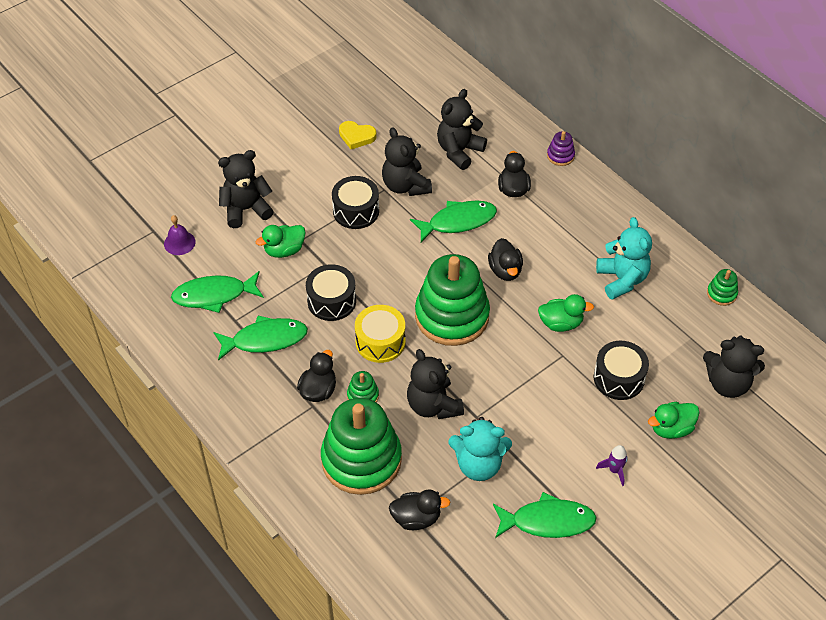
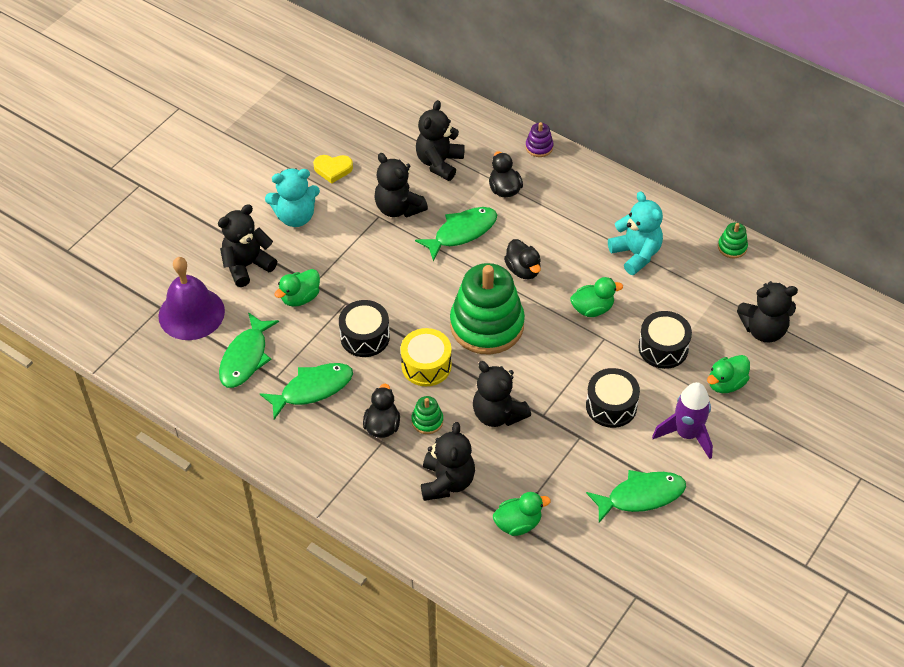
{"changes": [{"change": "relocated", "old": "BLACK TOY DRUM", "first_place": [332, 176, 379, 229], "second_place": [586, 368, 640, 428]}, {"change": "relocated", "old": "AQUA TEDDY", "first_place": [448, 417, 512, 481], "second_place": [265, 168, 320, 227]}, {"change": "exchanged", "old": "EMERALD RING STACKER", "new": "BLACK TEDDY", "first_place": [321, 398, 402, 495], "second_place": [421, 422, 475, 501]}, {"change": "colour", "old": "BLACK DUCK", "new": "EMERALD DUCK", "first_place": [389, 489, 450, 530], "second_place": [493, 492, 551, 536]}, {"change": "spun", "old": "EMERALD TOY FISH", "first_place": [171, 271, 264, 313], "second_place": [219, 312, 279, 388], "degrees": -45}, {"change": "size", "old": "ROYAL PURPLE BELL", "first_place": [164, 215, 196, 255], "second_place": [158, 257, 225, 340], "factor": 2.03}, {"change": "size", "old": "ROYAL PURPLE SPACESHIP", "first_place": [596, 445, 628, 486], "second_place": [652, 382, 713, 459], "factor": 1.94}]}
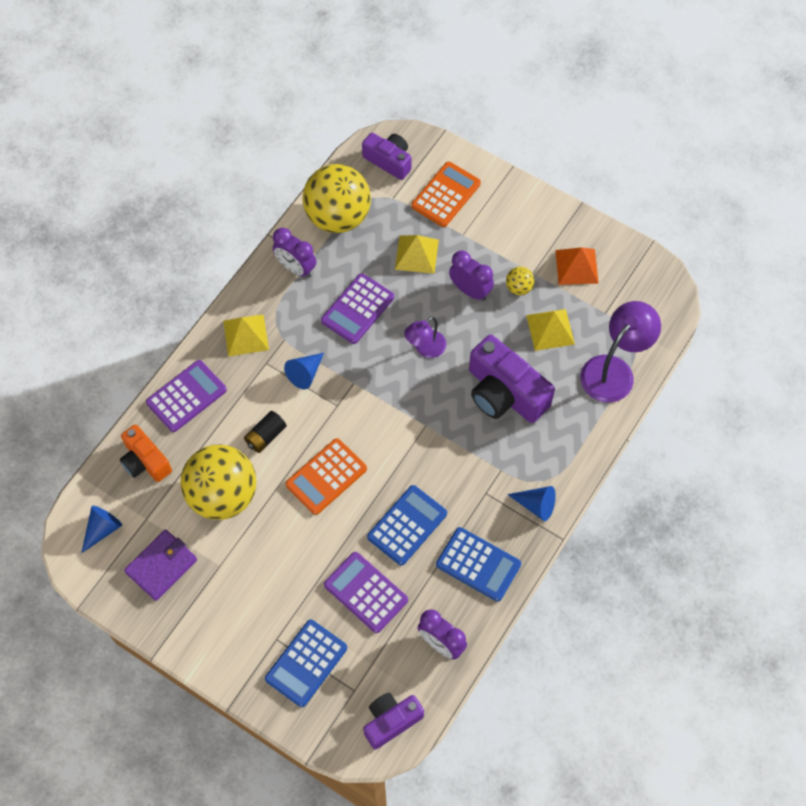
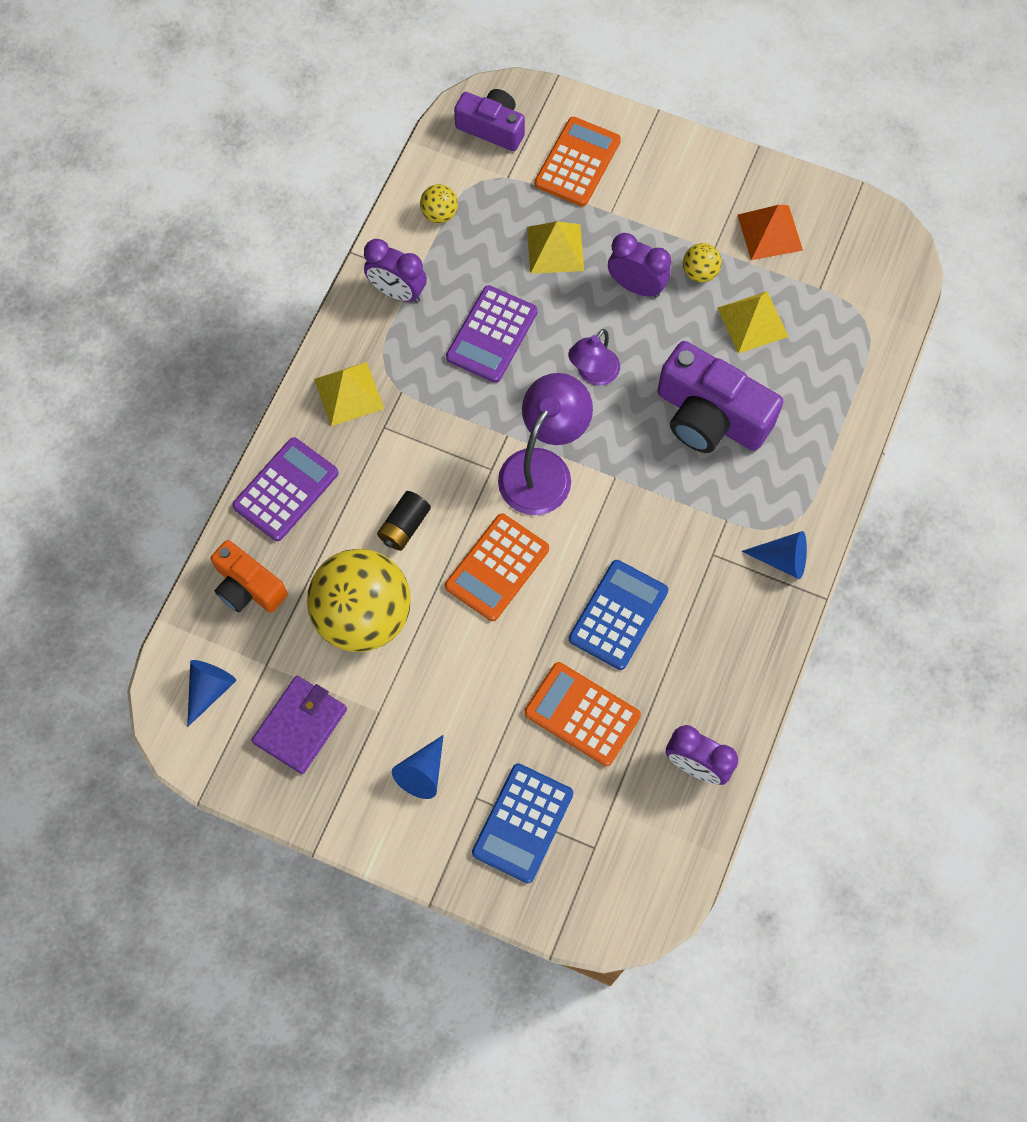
{"changes": [{"change": "missing", "old": "ROYAL PURPLE COMPACT CAMERA", "first_place": [363, 693, 424, 749]}, {"change": "missing", "old": "COBALT CALCULATOR", "first_place": [436, 527, 521, 602]}, {"change": "relocated", "old": "COBALT CONE SHAPE", "first_place": [284, 353, 324, 389], "second_place": [392, 735, 444, 799]}, {"change": "relocated", "old": "ROYAL PURPLE DESK LAMP", "first_place": [580, 301, 661, 403], "second_place": [498, 373, 593, 515]}, {"change": "colour", "old": "ROYAL PURPLE CALCULATOR", "new": "ORANGE CALCULATOR", "first_place": [324, 552, 408, 633], "second_place": [524, 662, 641, 766]}, {"change": "size", "old": "YELLOW SPHERE", "first_place": [303, 164, 371, 233], "second_place": [420, 184, 458, 223], "factor": 0.41}]}
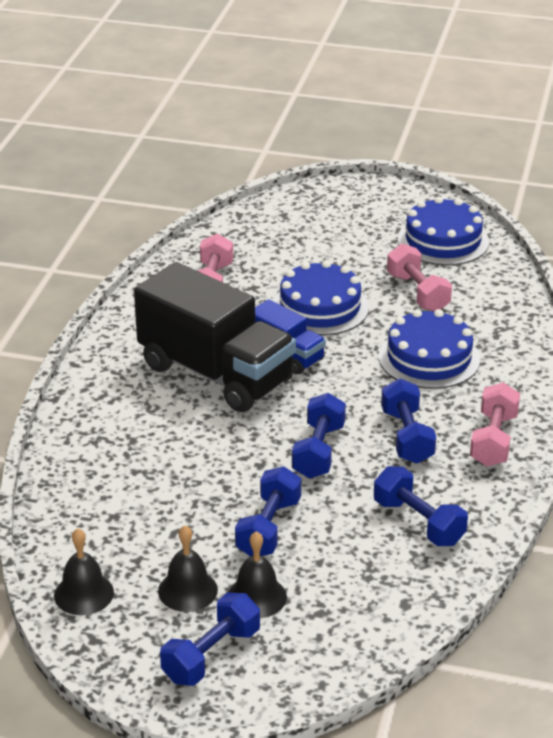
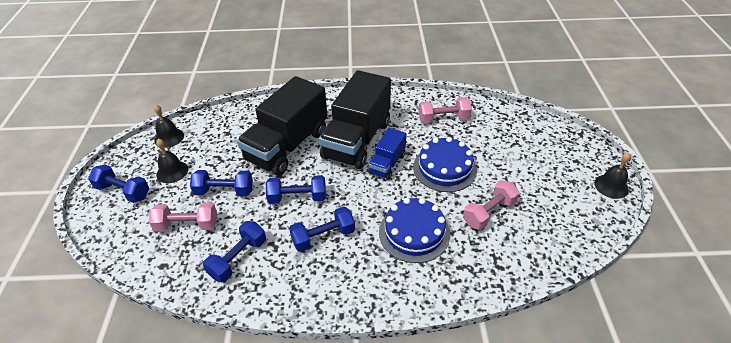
{"changes": [{"change": "missing", "old": "COBALT GATEAU", "first_place": [398, 196, 489, 265]}, {"change": "appeared", "new": "BLACK LORRY", "second_place": [237, 76, 328, 176]}, {"change": "relocated", "old": "BLACK BELL", "first_place": [228, 531, 287, 618], "second_place": [594, 152, 631, 199]}, {"change": "relocated", "old": "PINK DUMBBELL", "first_place": [470, 382, 520, 467], "second_place": [149, 203, 217, 232]}]}
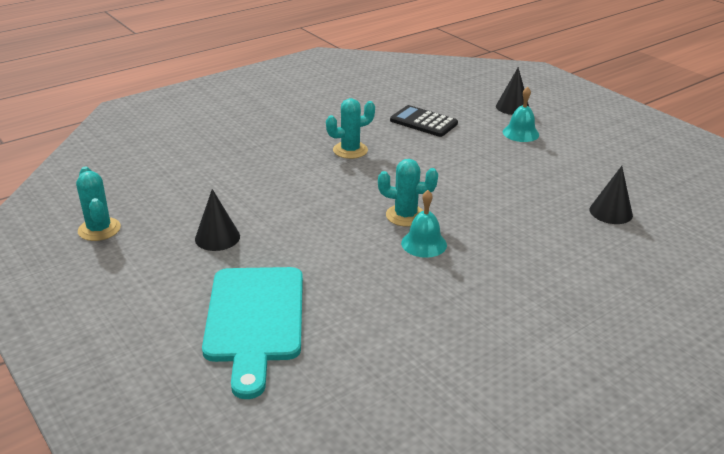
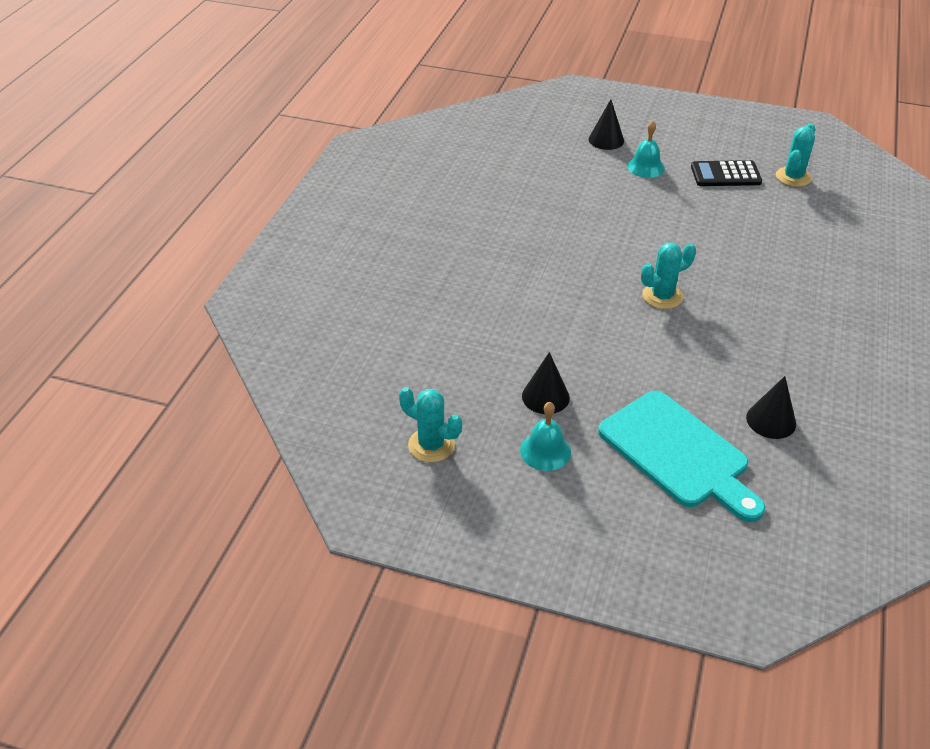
{"changes": [{"change": "relocated", "old": "AQUA PRICKLY PLANT", "first_place": [326, 98, 375, 159], "second_place": [776, 123, 815, 187]}, {"change": "relocated", "old": "BLACK CALCULATOR", "first_place": [390, 105, 458, 137], "second_place": [691, 160, 762, 186]}, {"change": "relocated", "old": "AQUA BELL", "first_place": [401, 190, 447, 258], "second_place": [520, 402, 571, 471]}, {"change": "relocated", "old": "BLACK CONE SHAPE", "first_place": [589, 166, 633, 224], "second_place": [746, 376, 796, 439]}]}
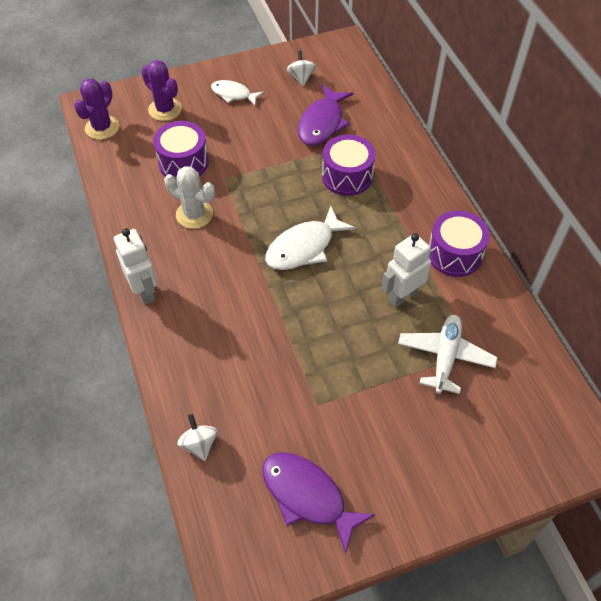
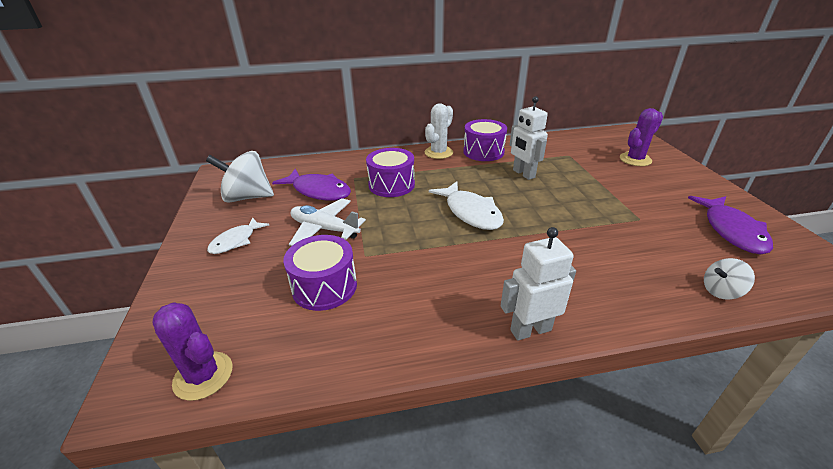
{"changes": [{"change": "relocated", "old": "ROYAL PURPLE PRICKLY PLANT", "first_place": [141, 60, 182, 121], "second_place": [620, 108, 663, 166]}, {"change": "relocated", "old": "SNOW-WHITE PRICKLY PLANT", "first_place": [164, 166, 215, 229], "second_place": [425, 103, 453, 159]}, {"change": "relocated", "old": "SNOW-WHITE PLANE", "first_place": [398, 315, 497, 394], "second_place": [289, 198, 366, 246]}, {"change": "spun", "old": "ROYAL PURPLE TOY FISH", "first_place": [262, 452, 375, 554], "second_place": [688, 196, 773, 254], "degrees": -45}, {"change": "size", "old": "SNOW-WHITE TOY TOP", "first_place": [287, 51, 316, 86], "second_place": [206, 151, 274, 203], "factor": 1.88}]}
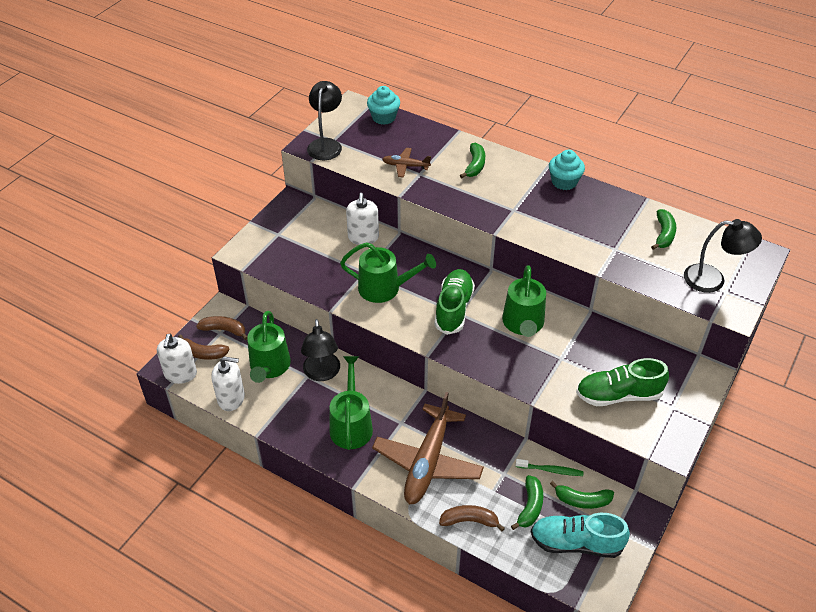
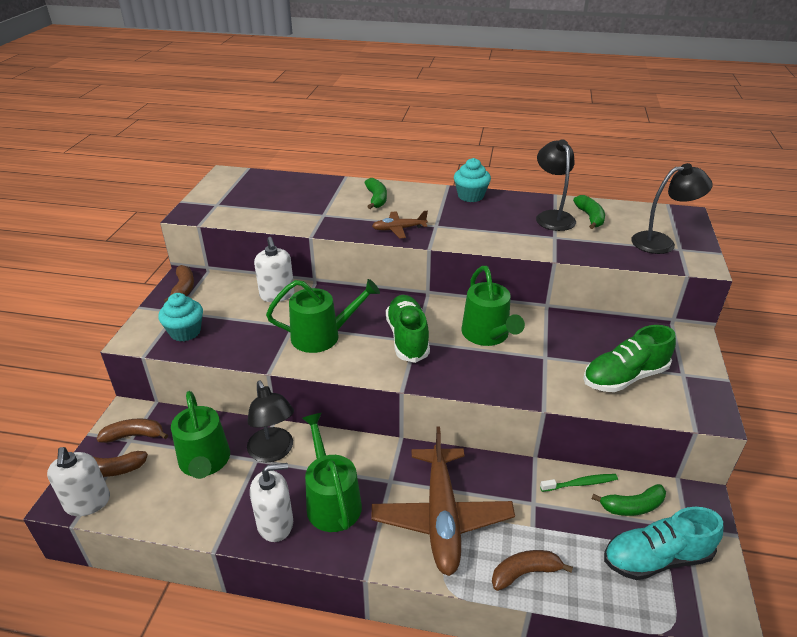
{"changes": [{"change": "missing", "old": "EMERALD TOY BANANA", "first_place": [511, 475, 543, 530]}, {"change": "appeared", "new": "BROWN TOY BANANA", "second_place": [164, 265, 194, 302]}, {"change": "relocated", "old": "SNOW-WHITE SOAP PUMP", "first_place": [211, 356, 245, 411], "second_place": [250, 463, 293, 542]}, {"change": "relocated", "old": "BLACK DESK LAMP", "first_place": [307, 81, 342, 160], "second_place": [536, 139, 576, 231]}, {"change": "relocated", "old": "AQUA MUFFIN", "first_place": [367, 86, 400, 125], "second_place": [158, 293, 203, 341]}, {"change": "relocated", "old": "BROWN PLANE", "first_place": [382, 148, 431, 178], "second_place": [372, 211, 428, 239]}]}
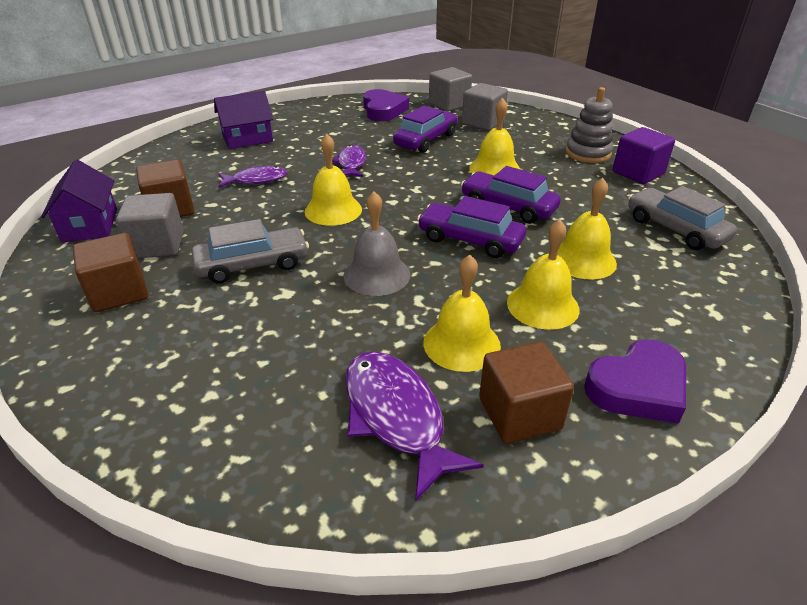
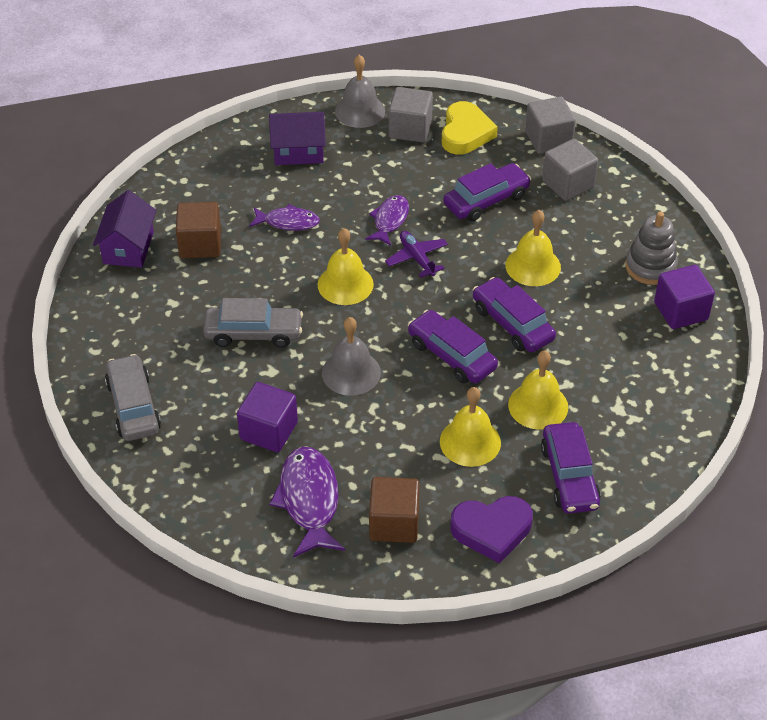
{"changes": [{"change": "missing", "old": "BROWN CUBE", "first_place": [73, 233, 148, 312]}, {"change": "missing", "old": "YELLOW BELL", "first_place": [423, 255, 501, 372]}, {"change": "appeared", "new": "ROYAL PURPLE CUBE", "second_place": [237, 382, 298, 452]}, {"change": "appeared", "new": "GREY BELL", "second_place": [335, 55, 385, 128]}, {"change": "appeared", "new": "ROYAL PURPLE PLANE", "second_place": [385, 231, 448, 278]}, {"change": "appeared", "new": "ROYAL PURPLE AUTOMOBILE", "second_place": [541, 422, 601, 514]}, {"change": "relocated", "old": "GREY CUBE", "first_place": [116, 193, 184, 258], "second_place": [389, 87, 433, 143]}, {"change": "relocated", "old": "GREY AUTOMOBILE", "first_place": [628, 186, 737, 250], "second_place": [105, 354, 161, 441]}, {"change": "colour", "old": "ROYAL PURPLE LOVE HEART", "new": "YELLOW LOVE HEART", "first_place": [363, 89, 409, 121], "second_place": [442, 101, 498, 155]}]}
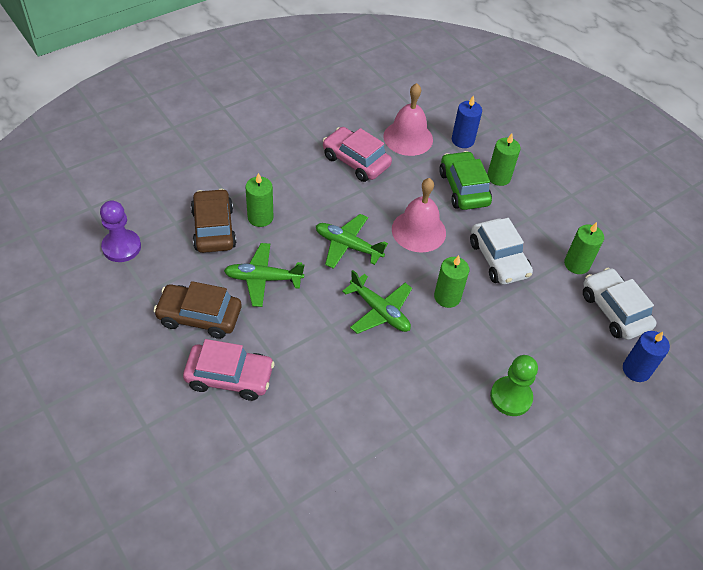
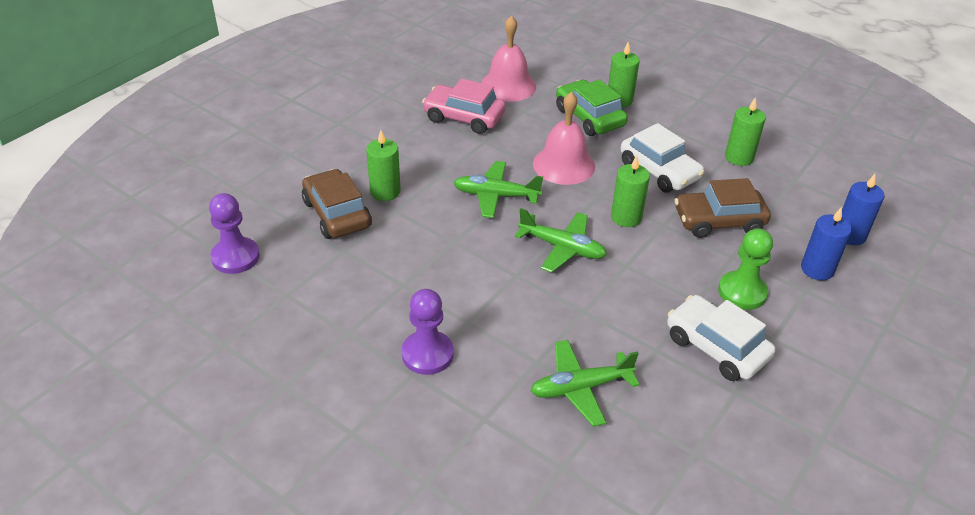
{"changes": [{"change": "relocated", "old": "BROWN AUTOMOBILE", "first_place": [154, 281, 241, 339], "second_place": [675, 178, 771, 238]}, {"change": "relocated", "old": "EMERALD PLANE", "first_place": [224, 243, 304, 307], "second_place": [531, 340, 640, 427]}, {"change": "relocated", "old": "COBALT WAX CANDLE", "first_place": [452, 95, 482, 148], "second_place": [801, 207, 852, 280]}, {"change": "relocated", "old": "SNOW-WHITE AUTOMOBILE", "first_place": [583, 268, 656, 340], "second_place": [667, 295, 775, 381]}, {"change": "exchanged", "old": "PINK AUTOMOBILE", "new": "ROYAL PURPLE PAWN", "first_place": [183, 339, 275, 401], "second_place": [402, 289, 454, 375]}]}
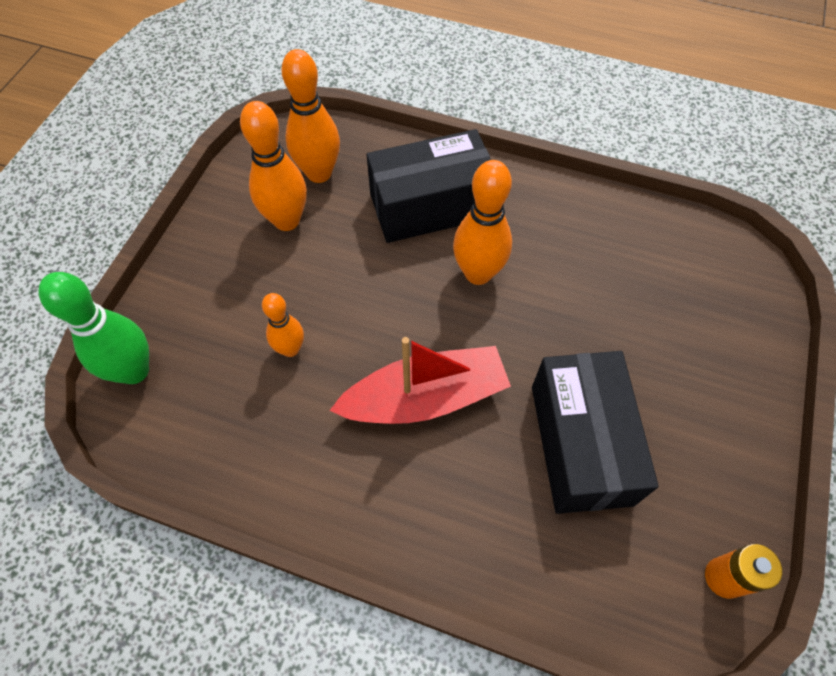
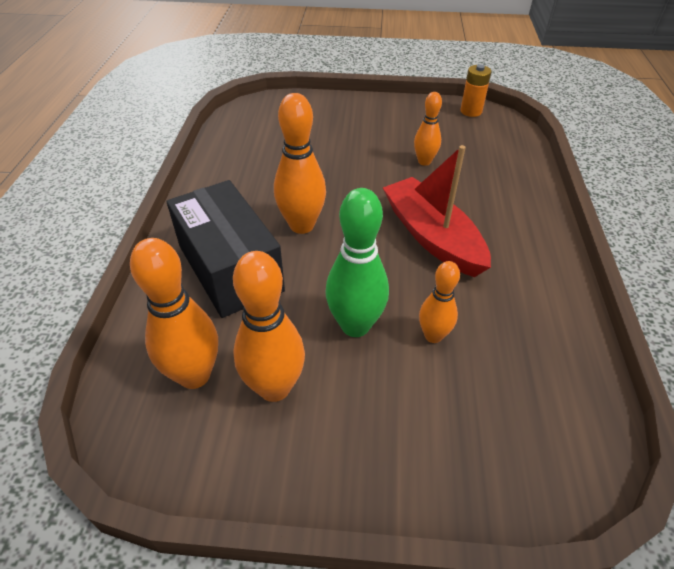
{"changes": [{"change": "relocated", "old": "EMERALD BOWLING PIN", "first_place": [39, 272, 149, 384], "second_place": [326, 188, 389, 337]}, {"change": "exchanged", "old": "BLACK BOX", "new": "ORANGE BOWLING PIN", "first_place": [532, 351, 659, 514], "second_place": [414, 92, 442, 166]}]}
